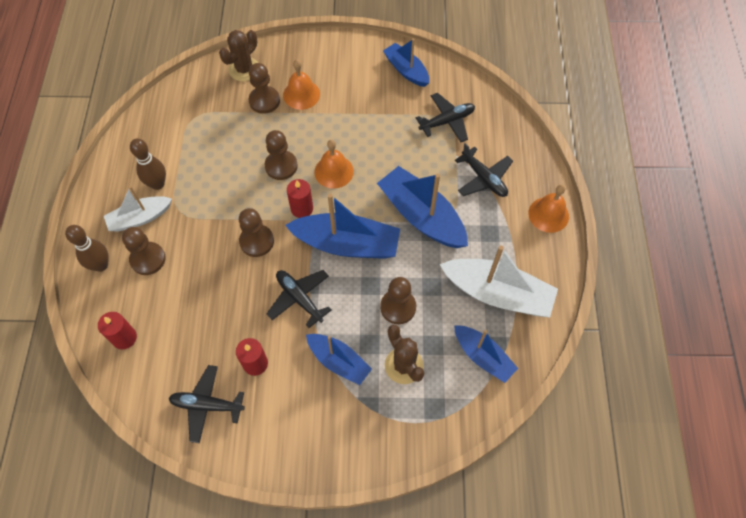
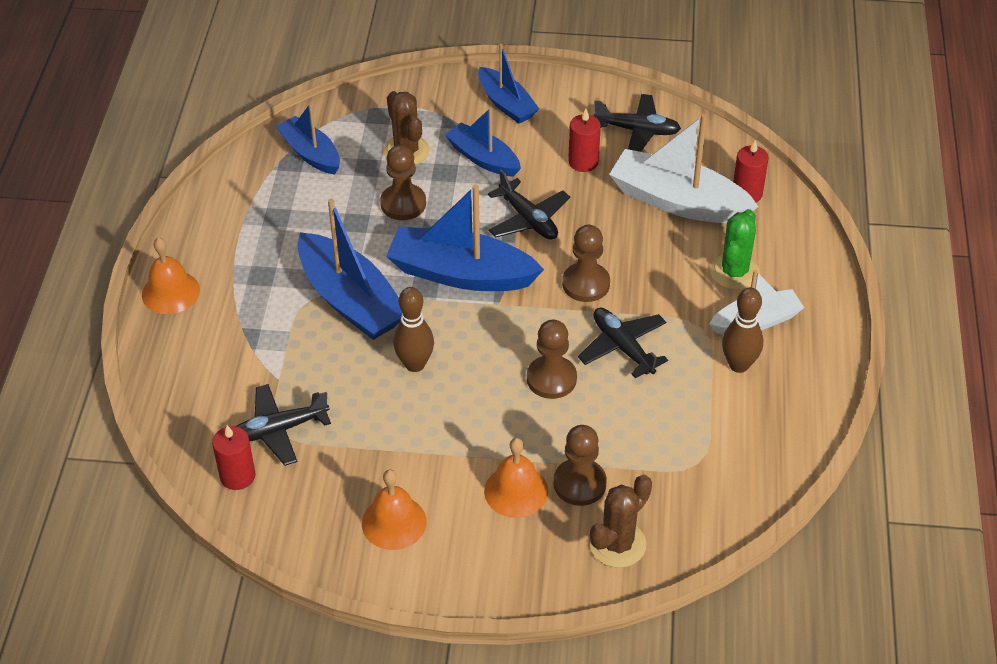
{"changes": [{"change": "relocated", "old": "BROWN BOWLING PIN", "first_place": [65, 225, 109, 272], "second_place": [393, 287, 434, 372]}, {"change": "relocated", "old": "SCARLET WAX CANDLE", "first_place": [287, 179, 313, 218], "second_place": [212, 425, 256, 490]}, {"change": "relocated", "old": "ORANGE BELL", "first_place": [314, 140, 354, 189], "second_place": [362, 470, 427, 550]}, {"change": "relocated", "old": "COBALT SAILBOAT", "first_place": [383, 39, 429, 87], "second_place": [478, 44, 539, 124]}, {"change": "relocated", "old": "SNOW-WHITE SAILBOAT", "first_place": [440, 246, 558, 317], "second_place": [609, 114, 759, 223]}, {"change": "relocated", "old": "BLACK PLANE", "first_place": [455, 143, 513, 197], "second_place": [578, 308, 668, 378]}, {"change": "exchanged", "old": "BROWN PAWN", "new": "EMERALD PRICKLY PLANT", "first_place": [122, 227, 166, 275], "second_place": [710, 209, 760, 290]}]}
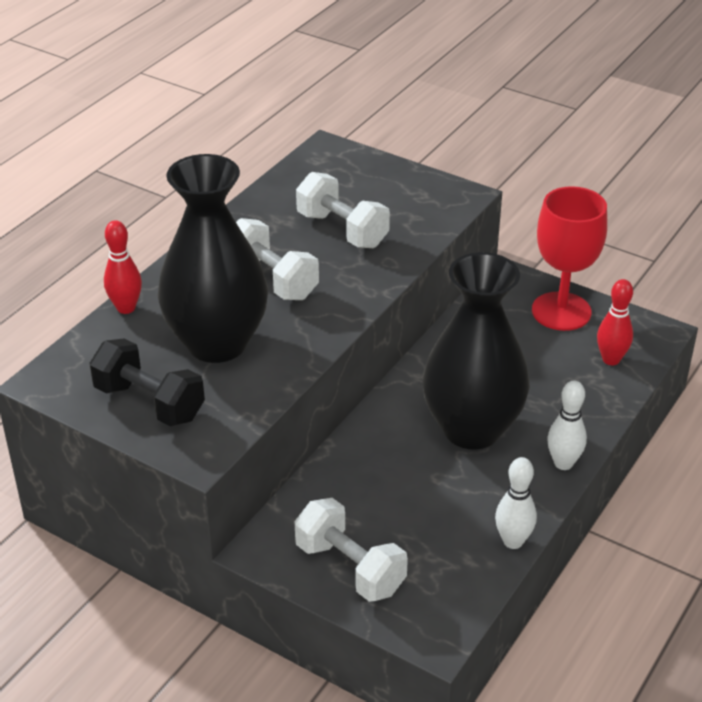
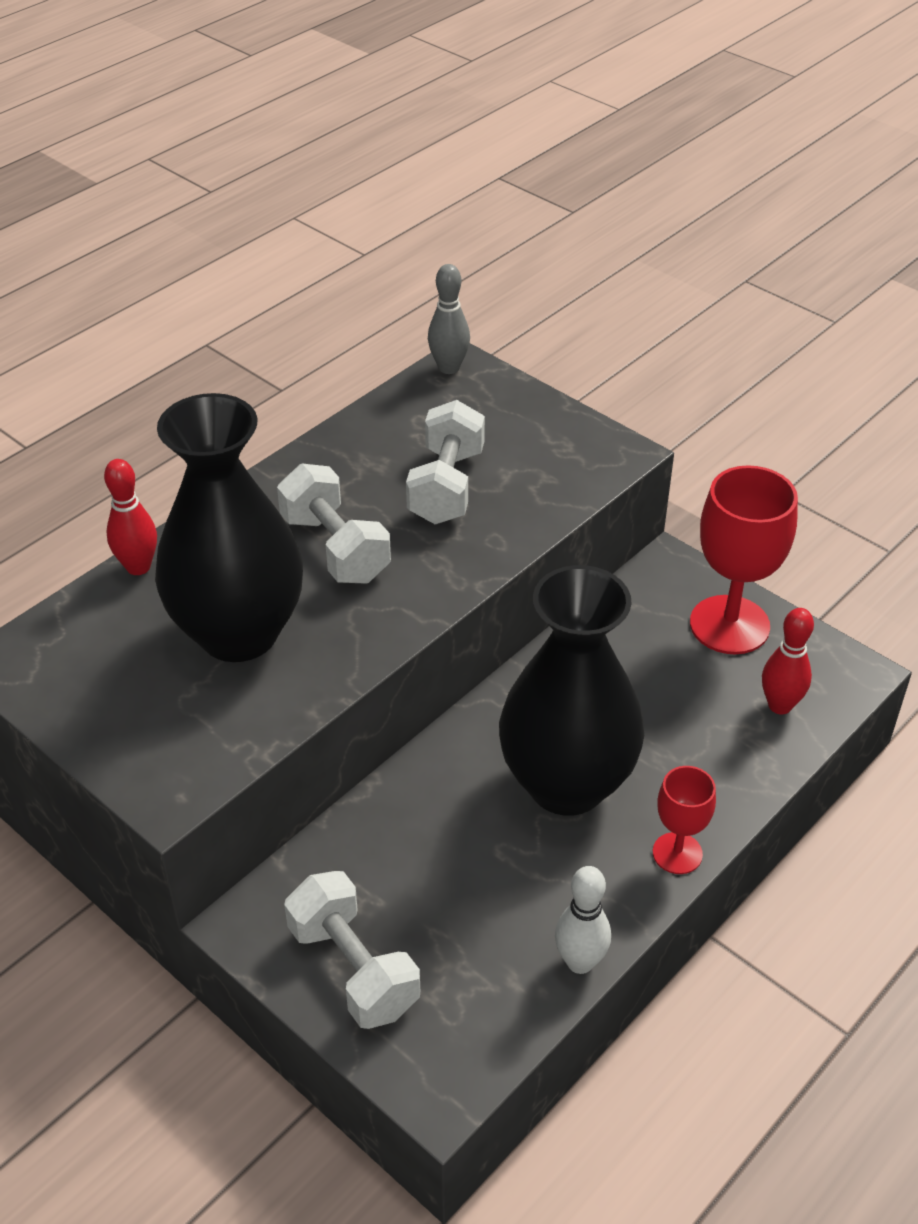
{"changes": [{"change": "missing", "old": "BLACK DUMBBELL", "first_place": [89, 338, 205, 426]}, {"change": "appeared", "new": "GREY BOWLING PIN", "second_place": [428, 264, 470, 374]}, {"change": "exchanged", "old": "SNOW-WHITE BOWLING PIN", "new": "SCARLET GOBLET", "first_place": [547, 381, 587, 470], "second_place": [653, 766, 716, 874]}, {"change": "spun", "old": "SNOW-WHITE DUMBBELL", "first_place": [296, 172, 390, 248], "second_place": [406, 400, 485, 524], "degrees": 45}]}
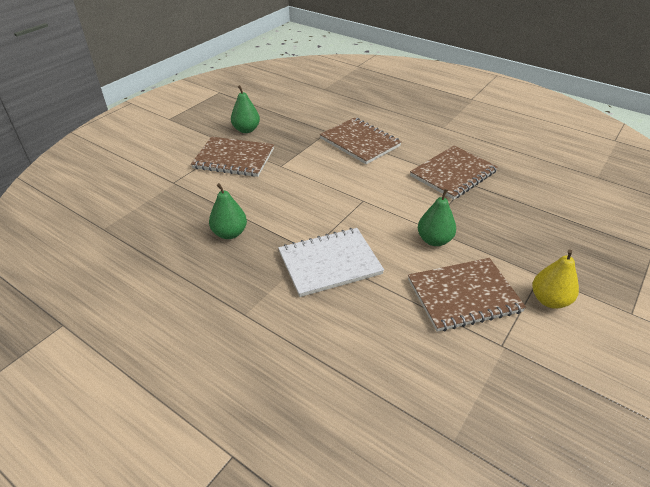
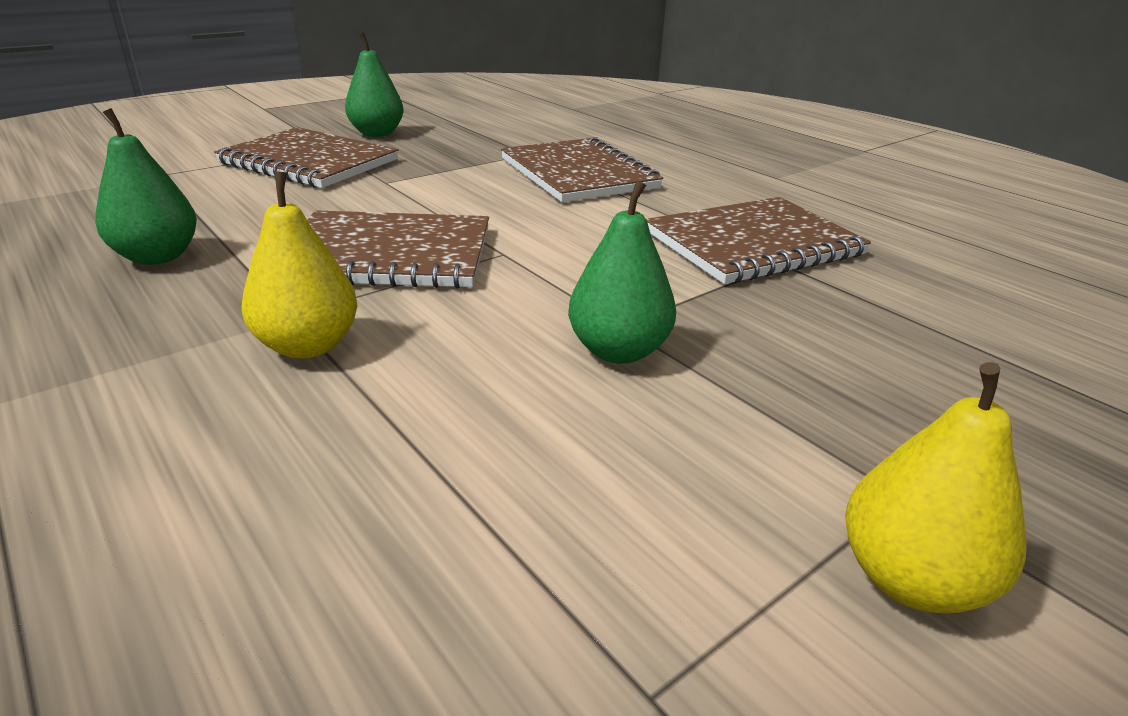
{"changes": [{"change": "relocated", "old": "BROWN EXERCISE BOOK", "first_place": [408, 258, 526, 332], "second_place": [307, 210, 489, 289]}, {"change": "exchanged", "old": "SNOW-WHITE EXERCISE BOOK", "new": "YELLOW PEAR", "first_place": [278, 228, 384, 297], "second_place": [241, 171, 358, 359]}]}
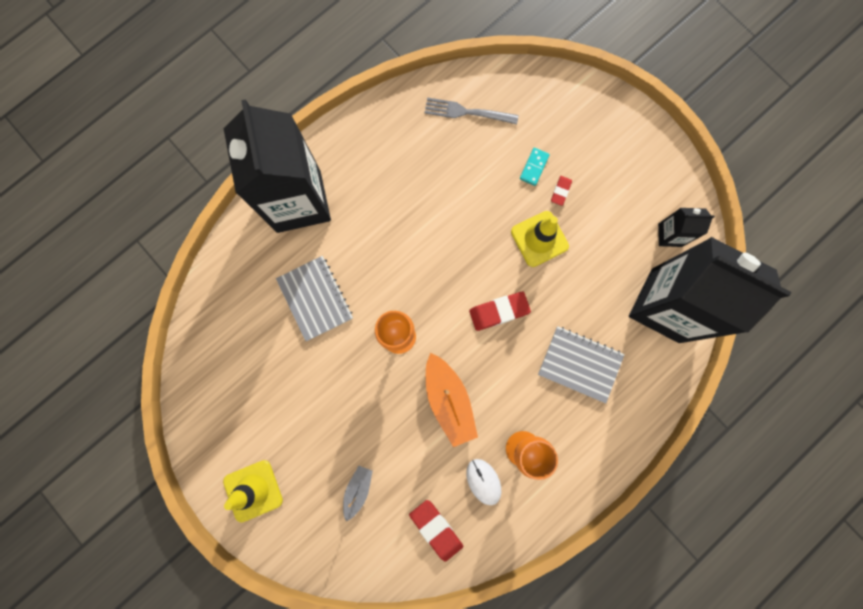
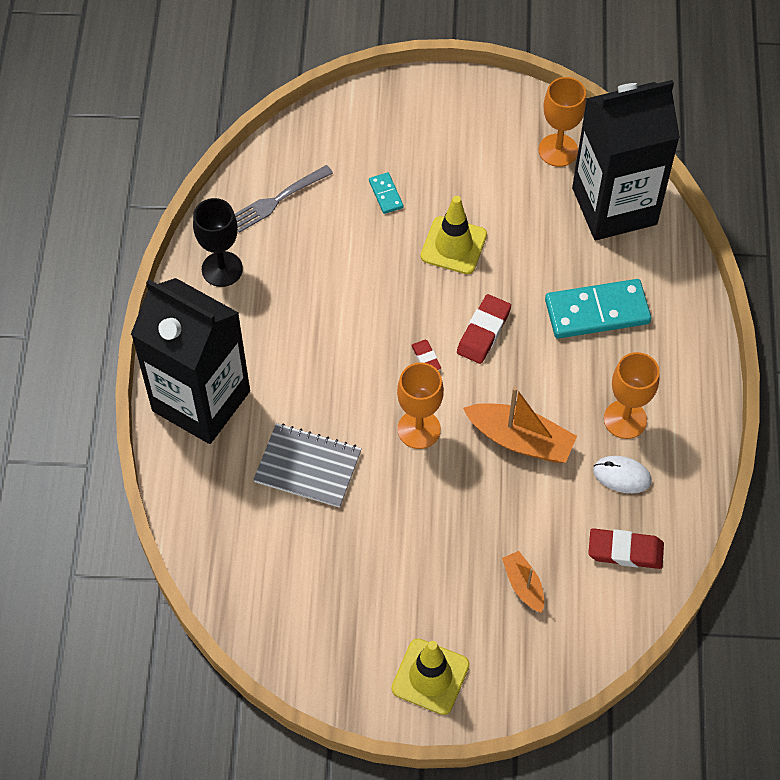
{"changes": [{"change": "appeared", "new": "BLACK GOBLET", "second_place": [193, 198, 243, 287]}, {"change": "relocated", "old": "SCARLET ERASER", "first_place": [551, 176, 572, 206], "second_place": [411, 340, 441, 370]}, {"change": "exchanged", "old": "GREY EXERCISE BOOK", "new": "AQUA DOMINO TILE", "first_place": [538, 326, 625, 403], "second_place": [545, 279, 651, 339]}, {"change": "exchanged", "old": "BLACK MILK CARTON", "new": "ORANGE GOBLET", "first_place": [658, 208, 715, 247], "second_place": [539, 77, 586, 167]}, {"change": "colour", "old": "GREY SAILBOAT", "new": "ORANGE SAILBOAT", "first_place": [343, 466, 373, 521], "second_place": [502, 551, 544, 613]}]}
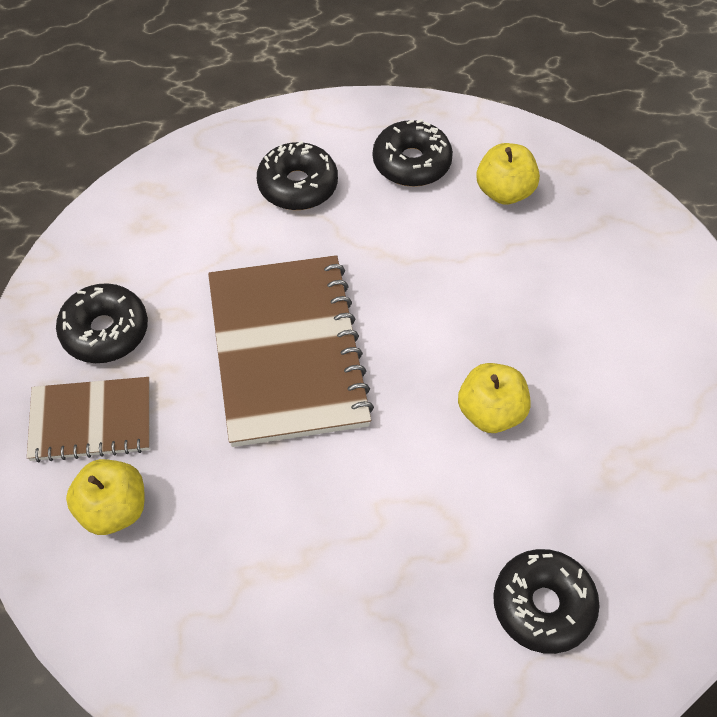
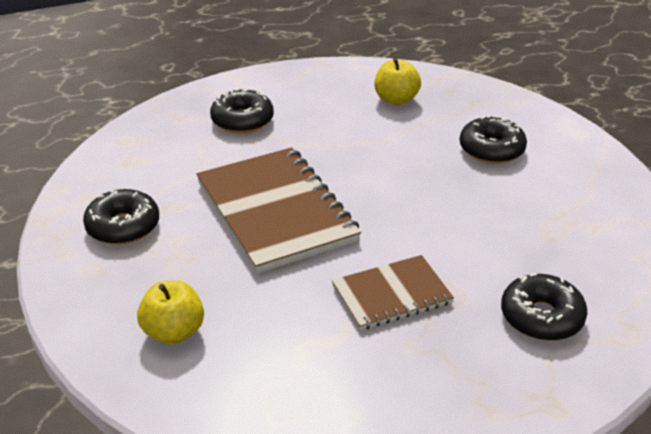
{"changes": [{"change": "missing", "old": "YELLOW APPLE FRUIT", "first_place": [458, 363, 531, 433]}, {"change": "relocated", "old": "BROWN EXERCISE BOOK", "first_place": [27, 377, 150, 462], "second_place": [332, 255, 454, 330]}, {"change": "relocated", "old": "BLACK GLAZED DONUT", "first_place": [373, 119, 453, 187], "second_place": [460, 115, 527, 164]}]}
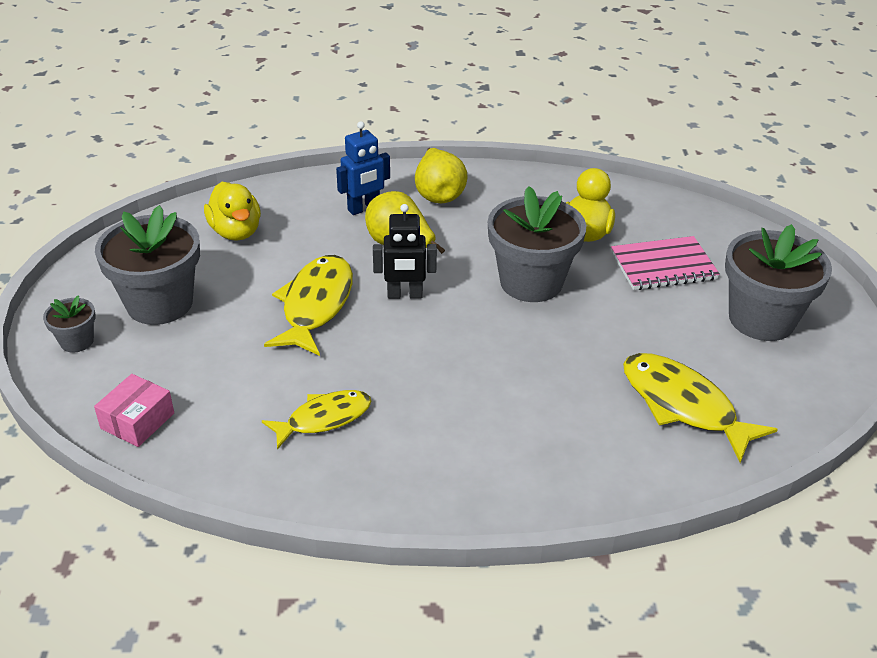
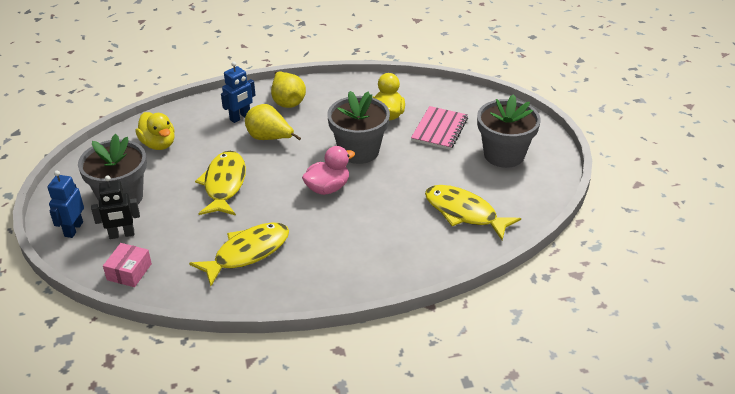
{"changes": [{"change": "appeared", "new": "PINK DUCK", "second_place": [302, 146, 355, 195]}, {"change": "relocated", "old": "BLACK TOY ROBOT", "first_place": [373, 204, 437, 299], "second_place": [91, 175, 140, 239]}, {"change": "exchanged", "old": "GREY POTTED PLANT", "new": "COBALT TOY ROBOT", "first_place": [43, 295, 96, 352], "second_place": [47, 171, 84, 238]}, {"change": "spun", "old": "PINK EXERCISE BOOK", "first_place": [611, 236, 720, 290], "second_place": [411, 106, 468, 150], "degrees": -45}, {"change": "size", "old": "YELLOW TOY FISH", "first_place": [262, 390, 371, 450], "second_place": [189, 222, 289, 286], "factor": 1.51}]}
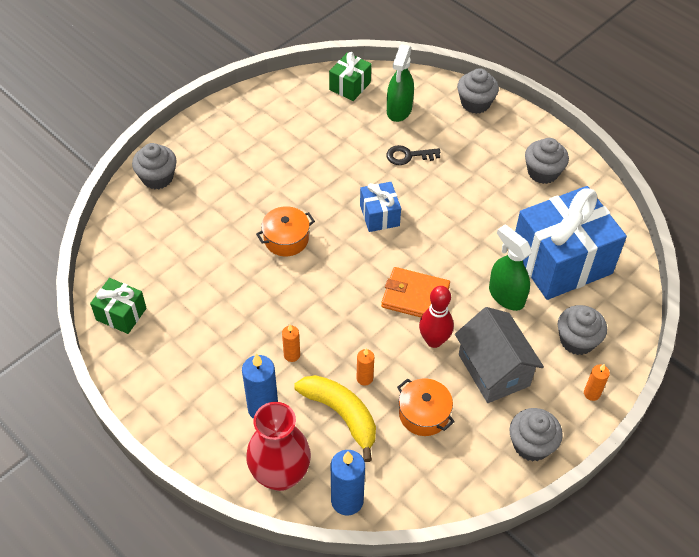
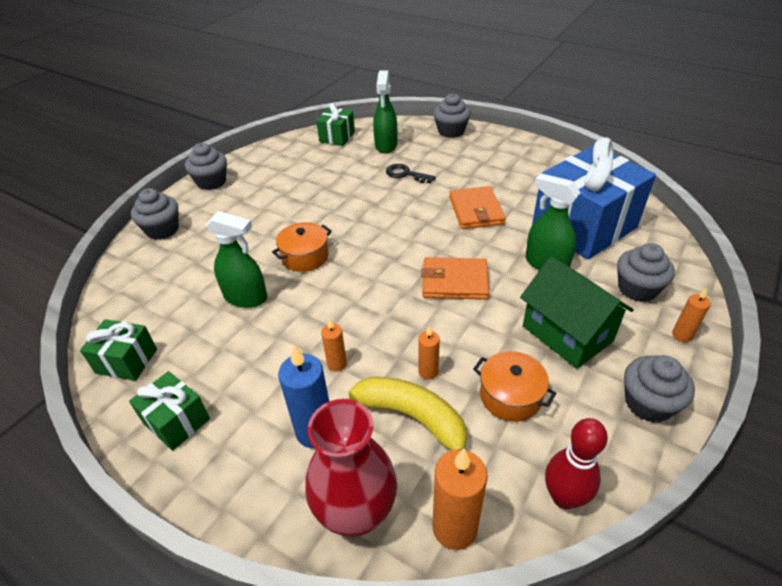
{"changes": [{"change": "missing", "old": "COBALT PRESENT", "first_place": [360, 182, 401, 232]}, {"change": "appeared", "new": "EMERALD PRESENT", "second_place": [129, 371, 210, 451]}, {"change": "appeared", "new": "EMERALD SPRAY CLEANER", "second_place": [206, 211, 267, 308]}, {"change": "appeared", "new": "ORANGE BILLFOLD", "second_place": [449, 186, 506, 229]}, {"change": "relocated", "old": "SCARLET BOWLING PIN", "first_place": [419, 286, 454, 348], "second_place": [545, 418, 608, 509]}, {"change": "relocated", "old": "GREY MUFFIN", "first_place": [525, 138, 569, 184], "second_place": [185, 143, 227, 190]}, {"change": "colour", "old": "COBALT WAX CANDLE", "new": "ORANGE WAX CANDLE", "first_place": [331, 450, 365, 515], "second_place": [433, 448, 488, 550]}, {"change": "colour", "old": "GREY HOUSE", "new": "EMERALD HOUSE", "first_place": [455, 307, 544, 403], "second_place": [520, 256, 634, 369]}, {"change": "spun", "old": "BLACK DOOR KEY", "first_place": [386, 145, 440, 165], "second_place": [386, 164, 436, 183], "degrees": 45}]}
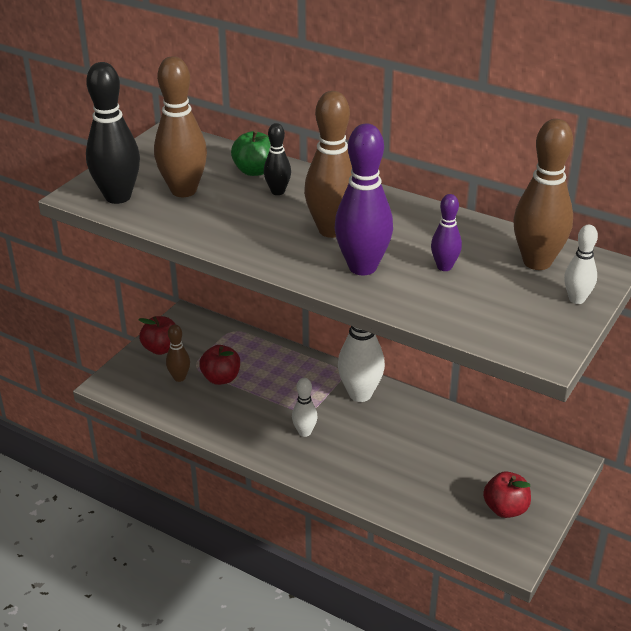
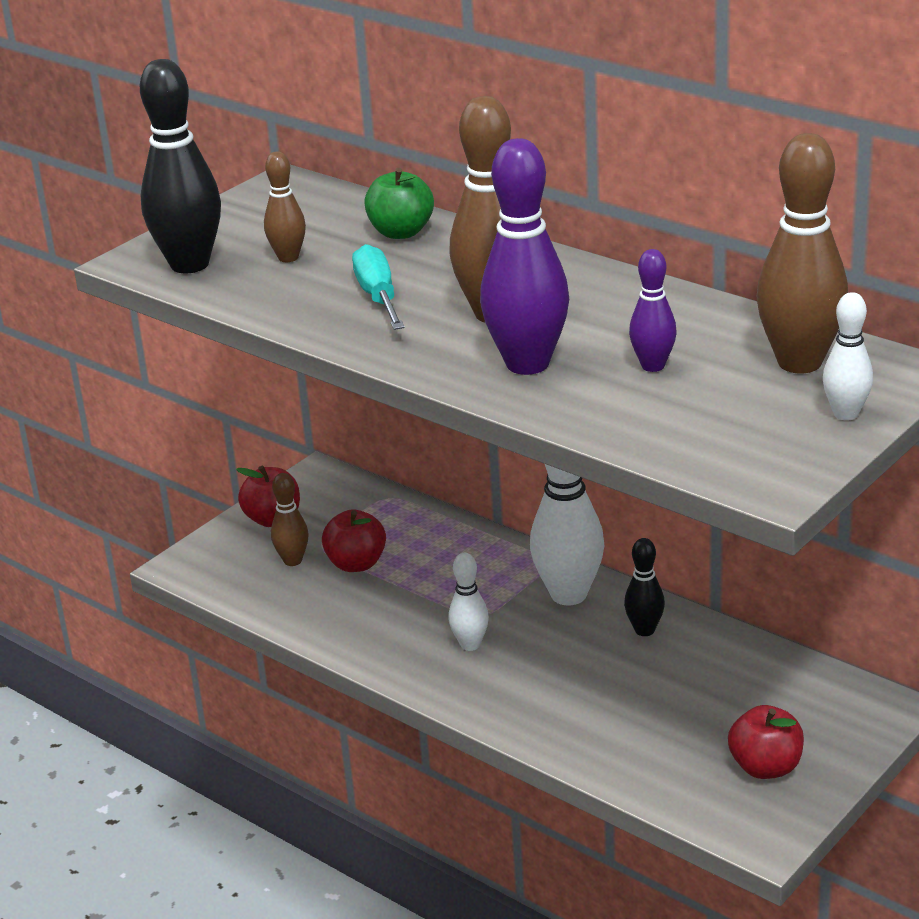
{"changes": [{"change": "appeared", "new": "AQUA FLAT SCREWDRIVER", "second_place": [352, 244, 405, 330]}, {"change": "relocated", "old": "BLACK BOWLING PIN", "first_place": [264, 123, 291, 195], "second_place": [624, 538, 665, 636]}, {"change": "size", "old": "BROWN BOWLING PIN", "first_place": [154, 56, 207, 197], "second_place": [264, 152, 306, 262], "factor": 0.53}]}
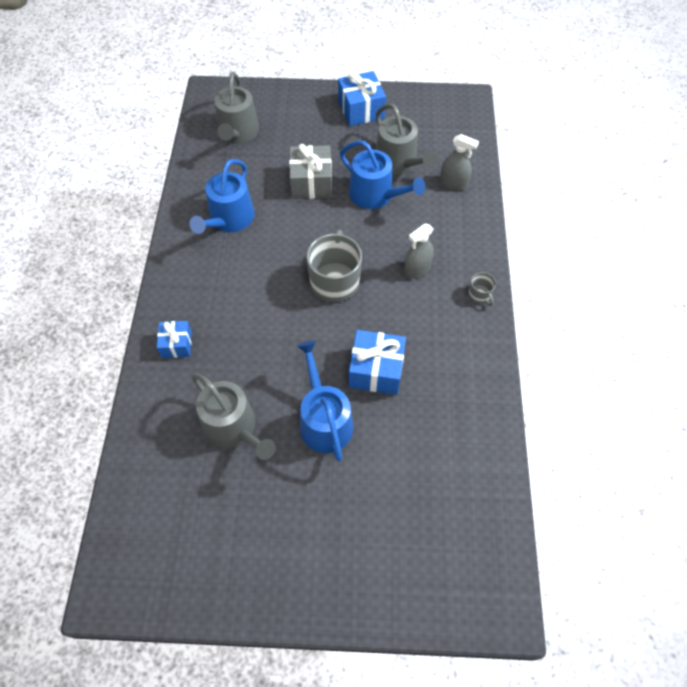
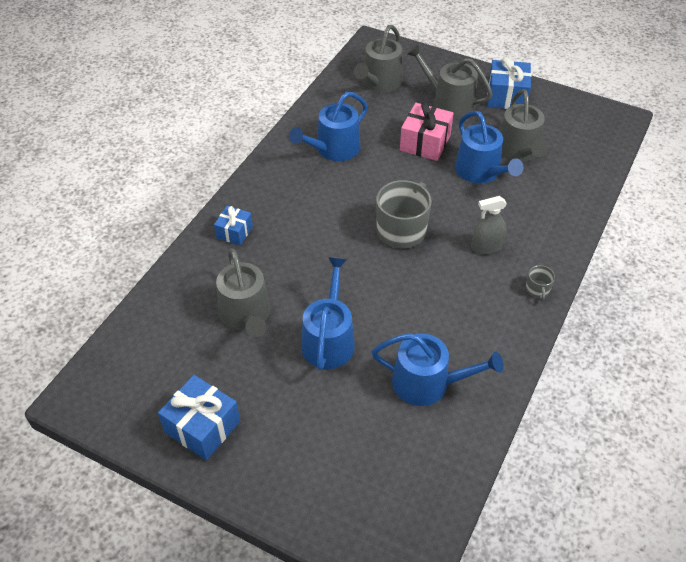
{"changes": [{"change": "missing", "old": "GREY SPRAY CLEANER", "first_place": [440, 134, 479, 191]}, {"change": "appeared", "new": "COBALT WATERING CAN", "second_place": [372, 333, 504, 406]}, {"change": "appeared", "new": "GREY WATERING CAN", "second_place": [407, 44, 493, 118]}, {"change": "relocated", "old": "COBALT PRESENT", "first_place": [349, 330, 406, 395], "second_place": [158, 375, 240, 460]}, {"change": "colour", "old": "GREY PRESENT", "new": "PINK PRESENT", "first_place": [289, 144, 332, 199], "second_place": [400, 102, 454, 161]}]}
